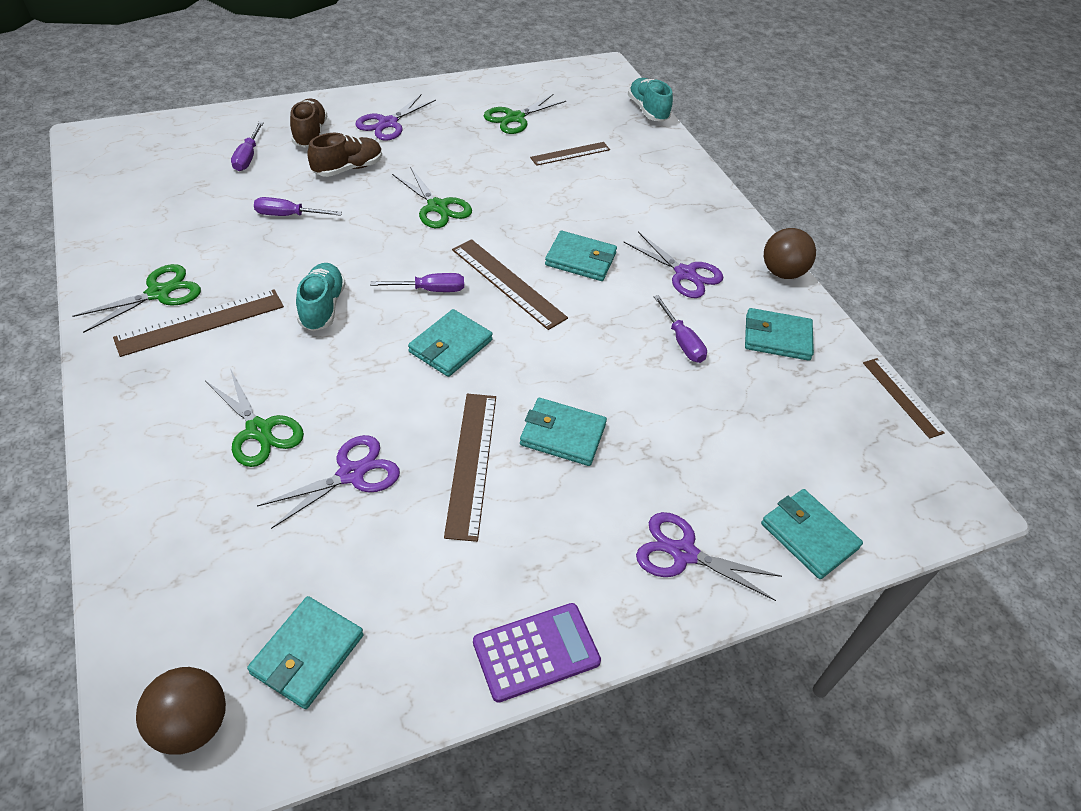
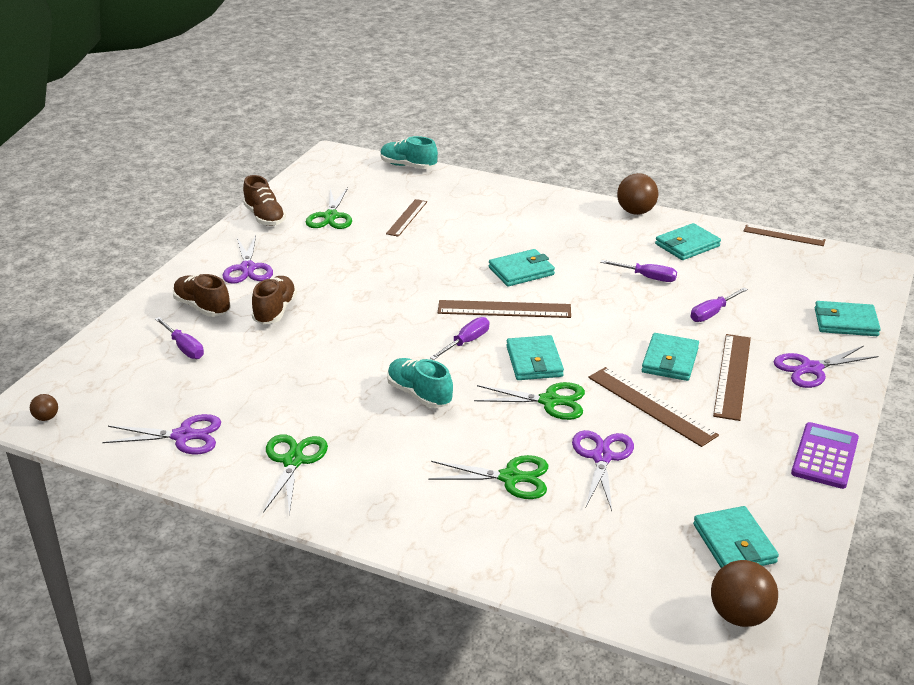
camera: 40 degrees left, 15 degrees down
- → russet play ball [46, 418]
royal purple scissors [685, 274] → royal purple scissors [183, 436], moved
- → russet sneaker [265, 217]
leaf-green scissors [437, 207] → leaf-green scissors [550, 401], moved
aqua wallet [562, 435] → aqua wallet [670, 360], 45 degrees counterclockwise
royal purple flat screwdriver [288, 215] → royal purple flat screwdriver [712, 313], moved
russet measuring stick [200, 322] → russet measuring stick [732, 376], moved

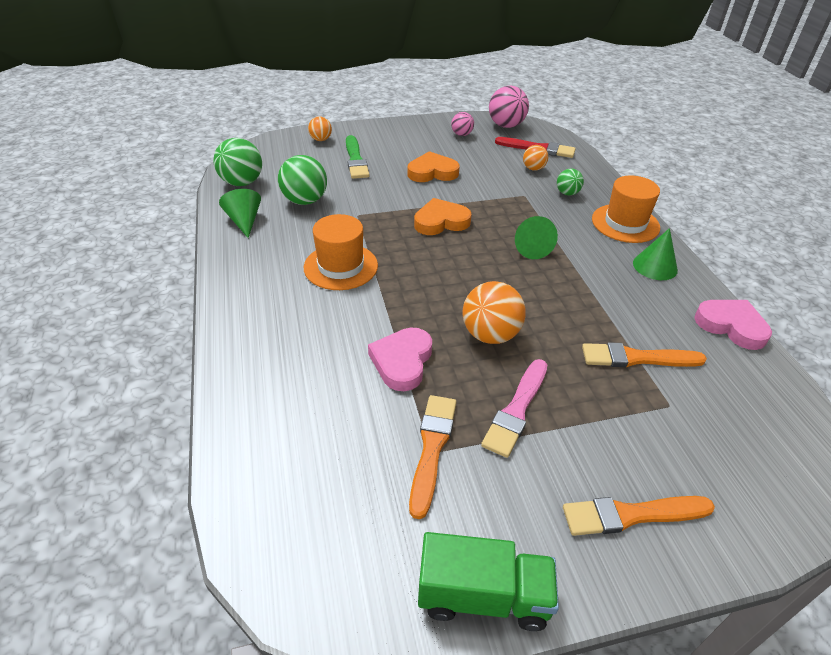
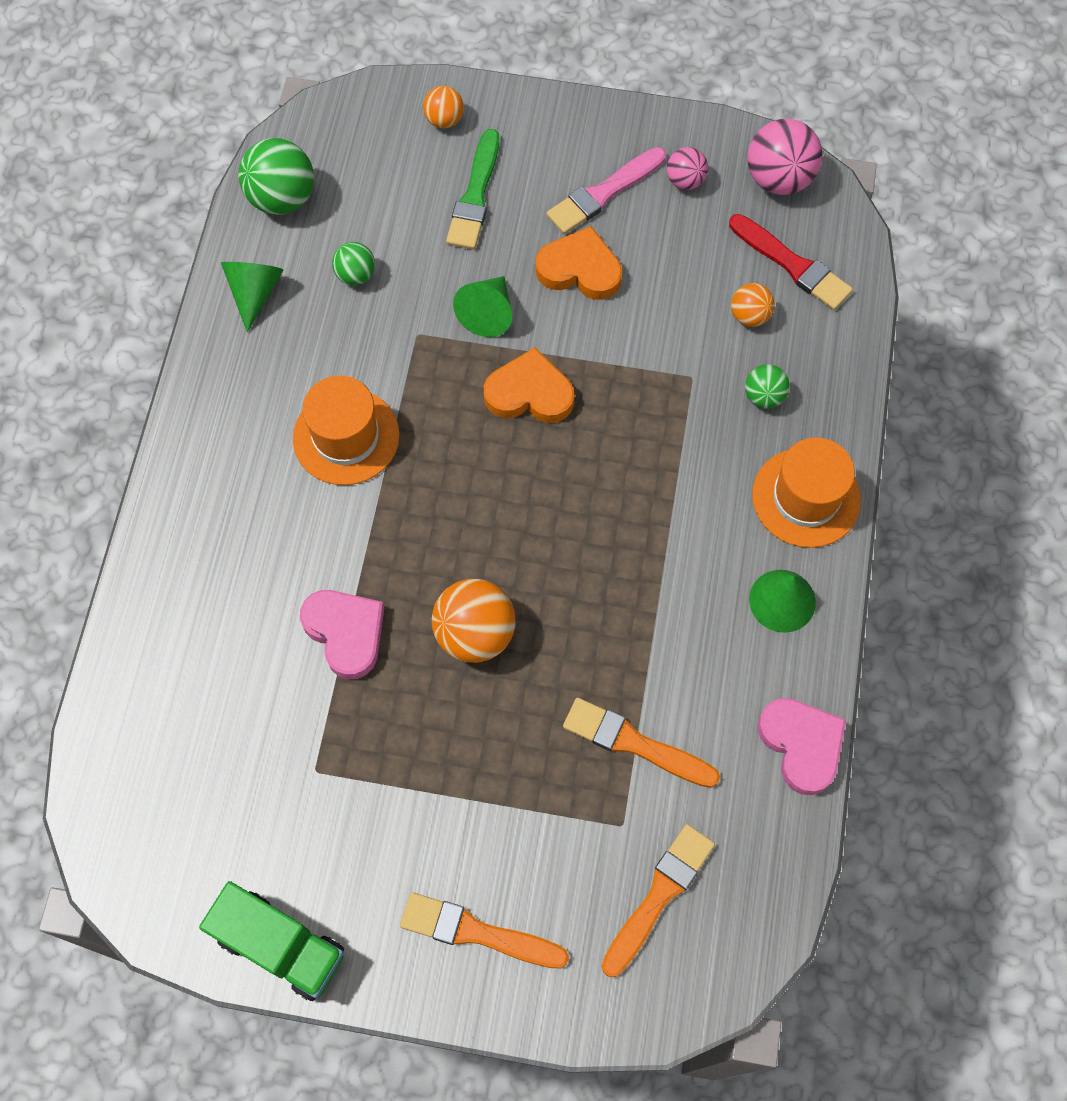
camera: 25 degrees right, 25 degrees up
rosy heart shape [402, 361] → rosy heart shape [345, 633], 105 degrees clockwise
leaf-green play ball [305, 201] → leaf-green play ball [356, 275], x0.57
leaf-green cone shape [531, 248] → leaf-green cone shape [488, 313], moved
rosy brush [516, 410] → rosy brush [603, 193], moved
orange-coloured brush [432, 448] → orange-coloured brush [659, 895], moved

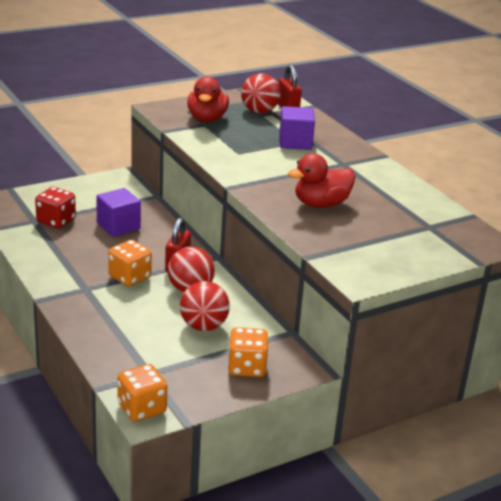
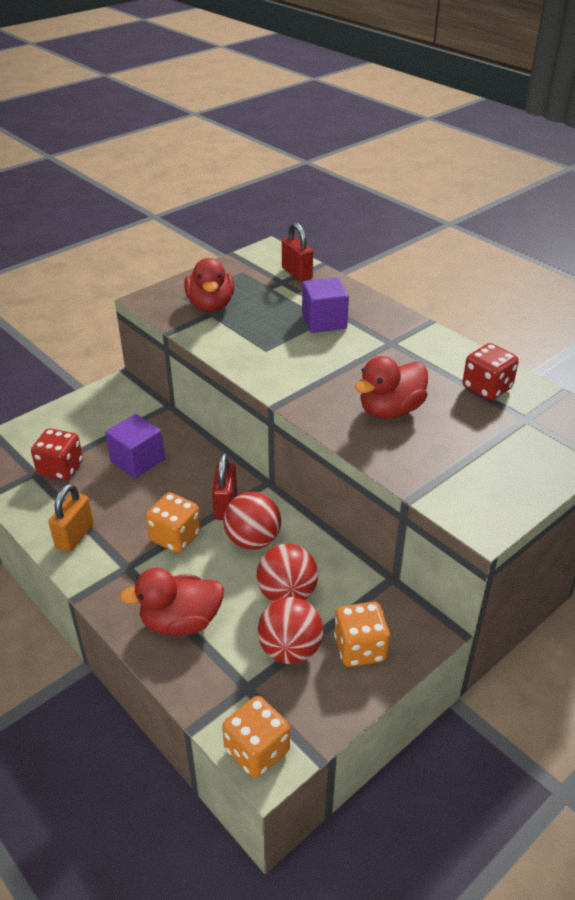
camera: 10 degrees left, 10 degrees up
- → orange-coloured small lock [75, 536]
- → red toy duck [181, 622]
red play ball [259, 111] → red play ball [290, 650], moved
- → red die [487, 388]

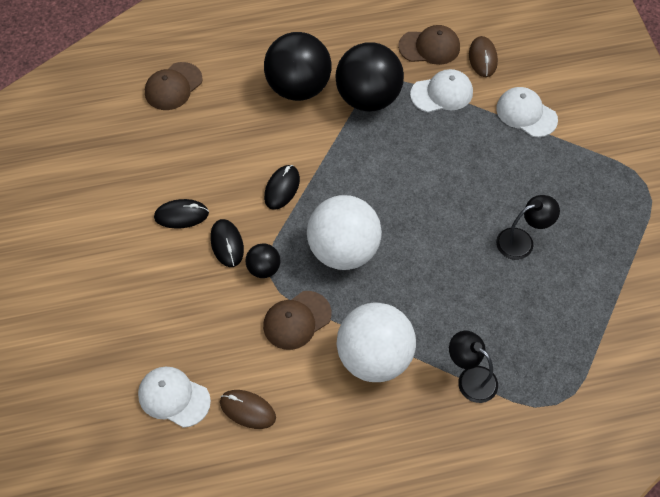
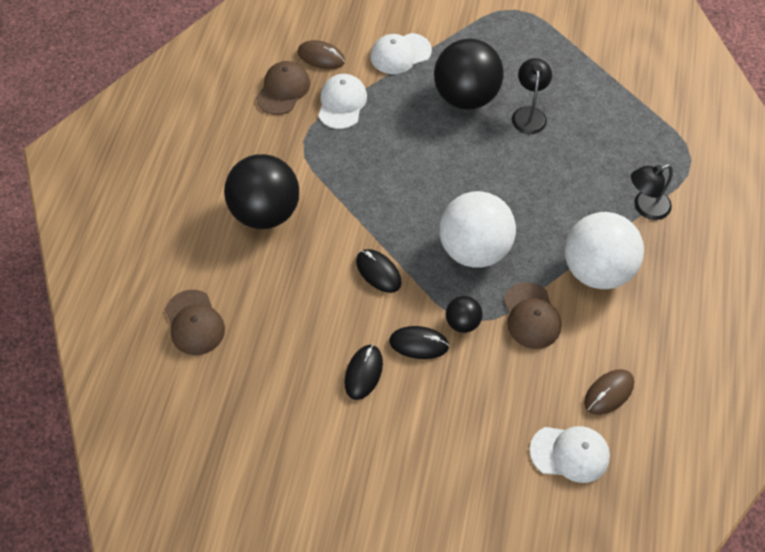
camera: 65 degrees left, 0 degrees up
jet-black play ball [368, 98] → jet-black play ball [466, 96], moved
pure white baseball cap [173, 397] → pure white baseball cap [570, 453], 135 degrees counterclockwise

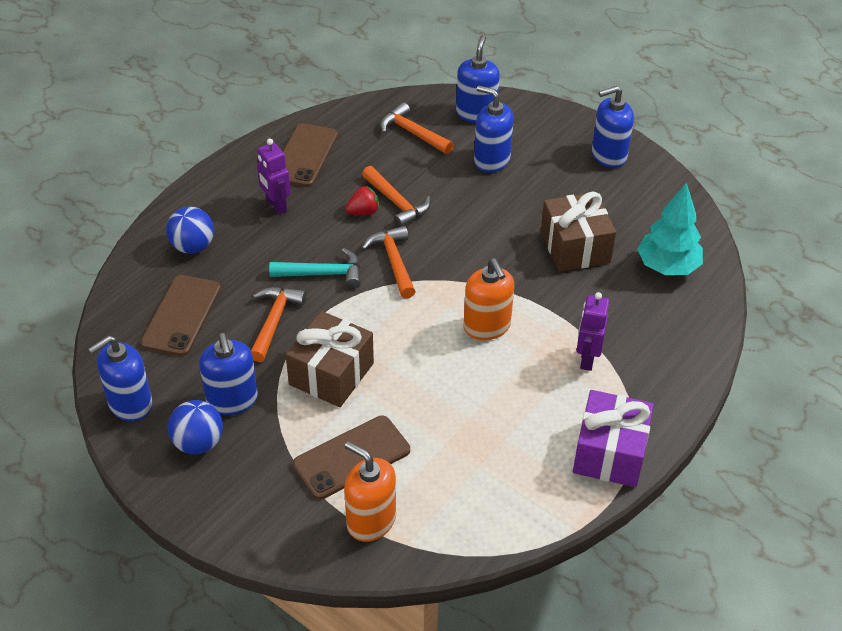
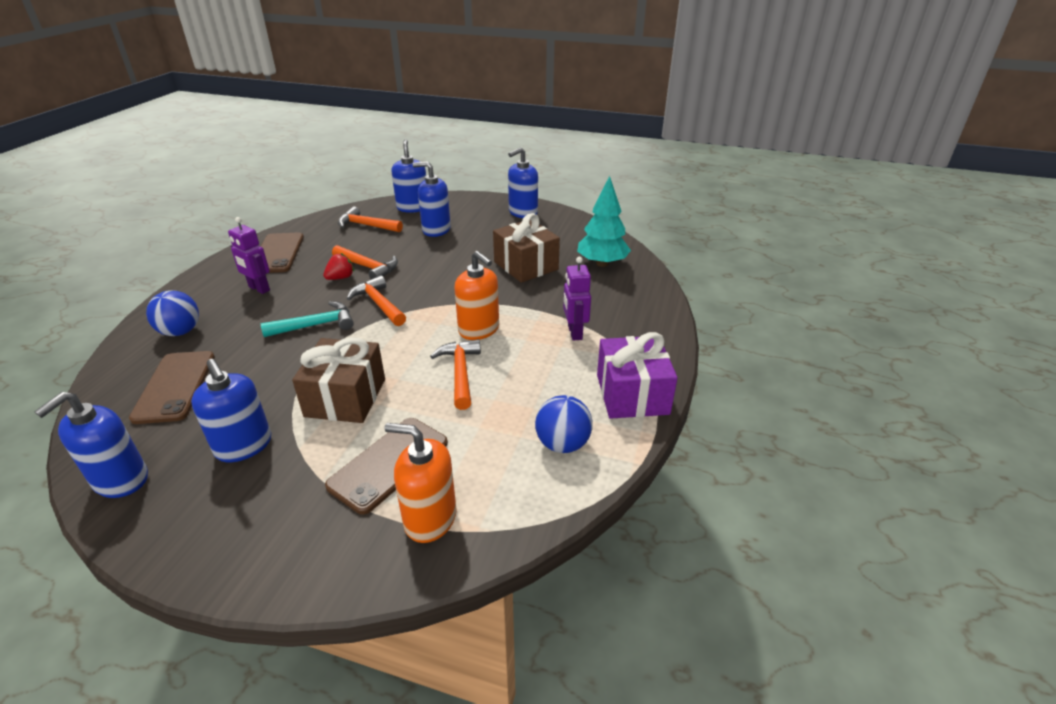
camera: 20 degrees left, 10 degrees down
orange-coloured claw hammer [274, 321] → orange-coloured claw hammer [460, 373], moved
blue play ball [198, 443] → blue play ball [562, 444], moved

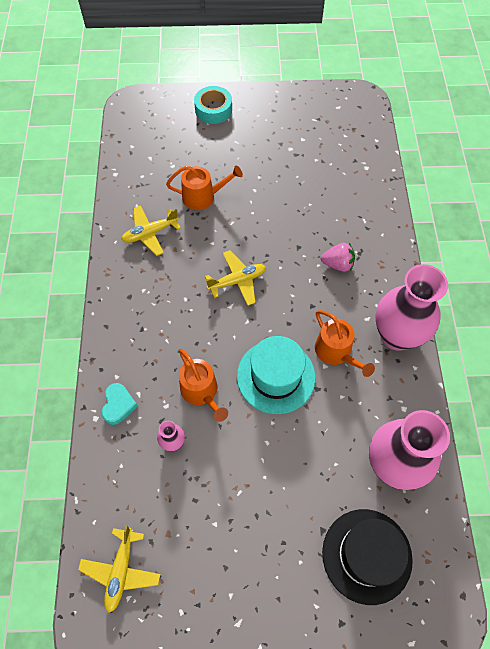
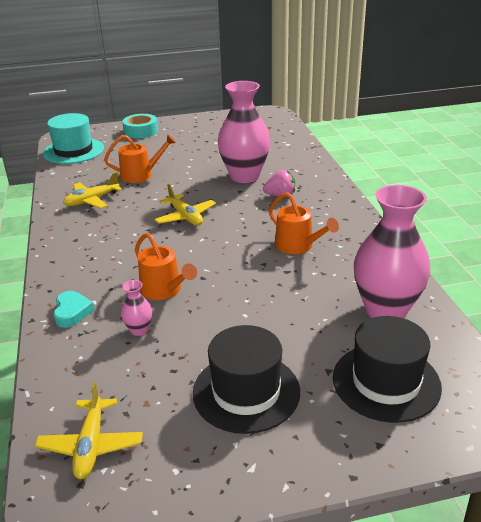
camera: 10 degrees left, 30 degrees down
aqua tall hat [276, 376] → aqua tall hat [73, 151], moved
bright yellow aeroplane [237, 281] → bright yellow aeroplane [185, 217], 90 degrees clockwise
- → jet-black tall hat [246, 392]
rosy vase [397, 335] → rosy vase [244, 176], moved

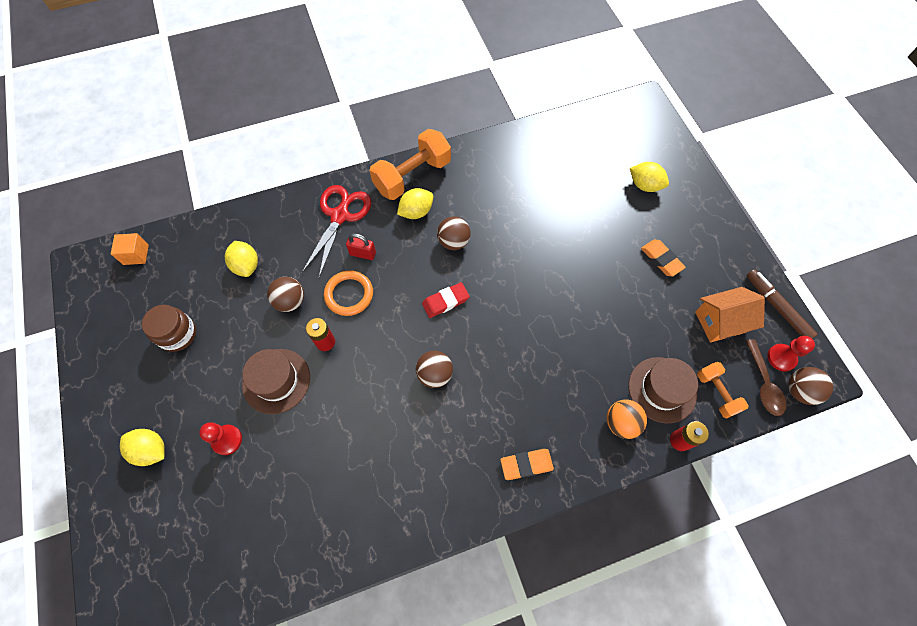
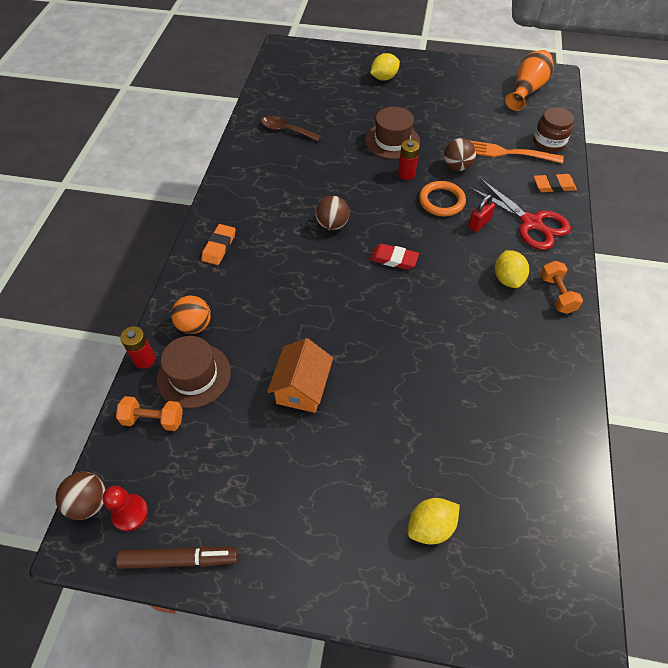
camera: 120 degrees right, 10 degrees down
russet spoon [763, 384] → russet spoon [286, 130], moved
orange-coloured toy house [720, 321] → orange-coloured toy house [302, 388], moved
red eraser [445, 301] → red eraser [394, 259], 75 degrees counterclockwise
bright yellow lemon [246, 265] → orange-coloured table fork [507, 153]
- → orange-coloured vase [527, 90]
russet jam jar [177, 334] → russet jam jar [548, 142], moved
orange-coloured eraser [661, 259] → orange-coloured eraser [553, 186], moved
orange-coloured dumbbell [412, 176] → orange-coloured dumbbell [557, 294], x0.56
orange-coloured block [136, 254] → -
red pawn [227, 440] → -
russet play ball [453, 242] → -

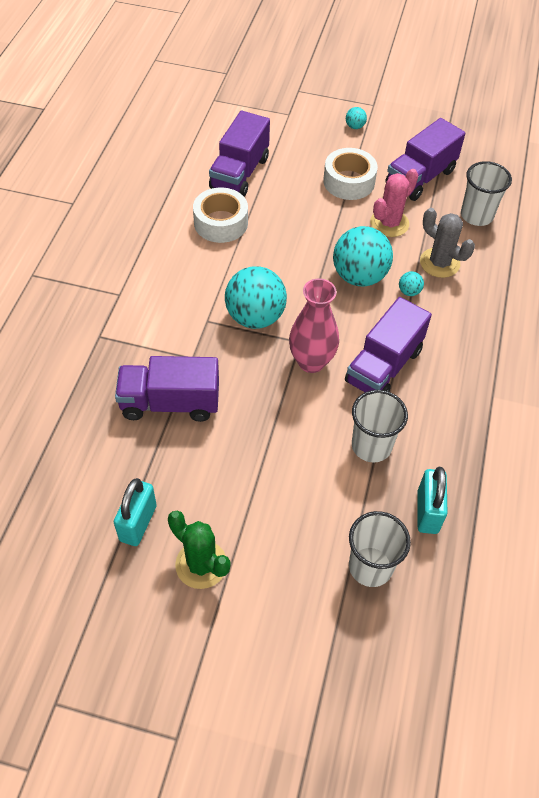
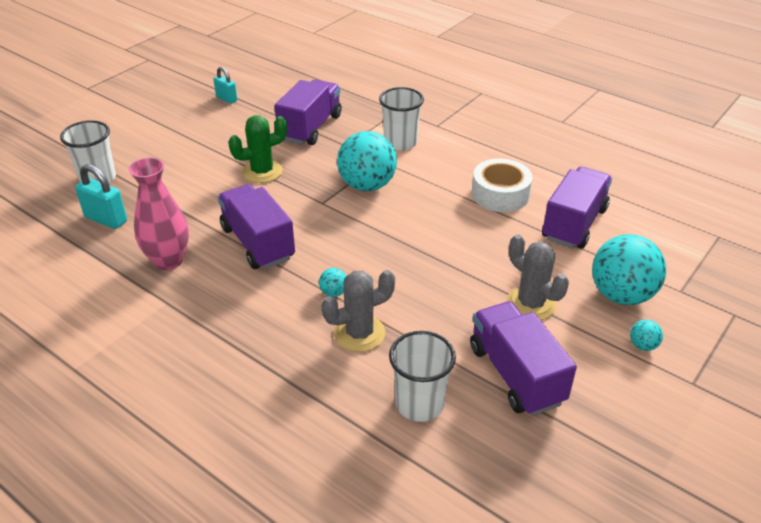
camera: 115 degrees right, 15 degrees down
rosy vase [311, 362] → rosy vase [168, 260], moved
aqua small lock [138, 523] → aqua small lock [226, 99], x0.65
leaf-green cactus [201, 564] → leaf-green cactus [262, 171], moved
pure white cup [371, 446] → pure white cup [400, 143], moved
pure white roll of tape [349, 181] → gray cactus [531, 304]
royal purple lorry [239, 173] → royal purple lorry [574, 224], 75 degrees clockwise
aqua play ball [359, 276] → aqua play ball [621, 295], moved
rosy cactus [389, 223] → -

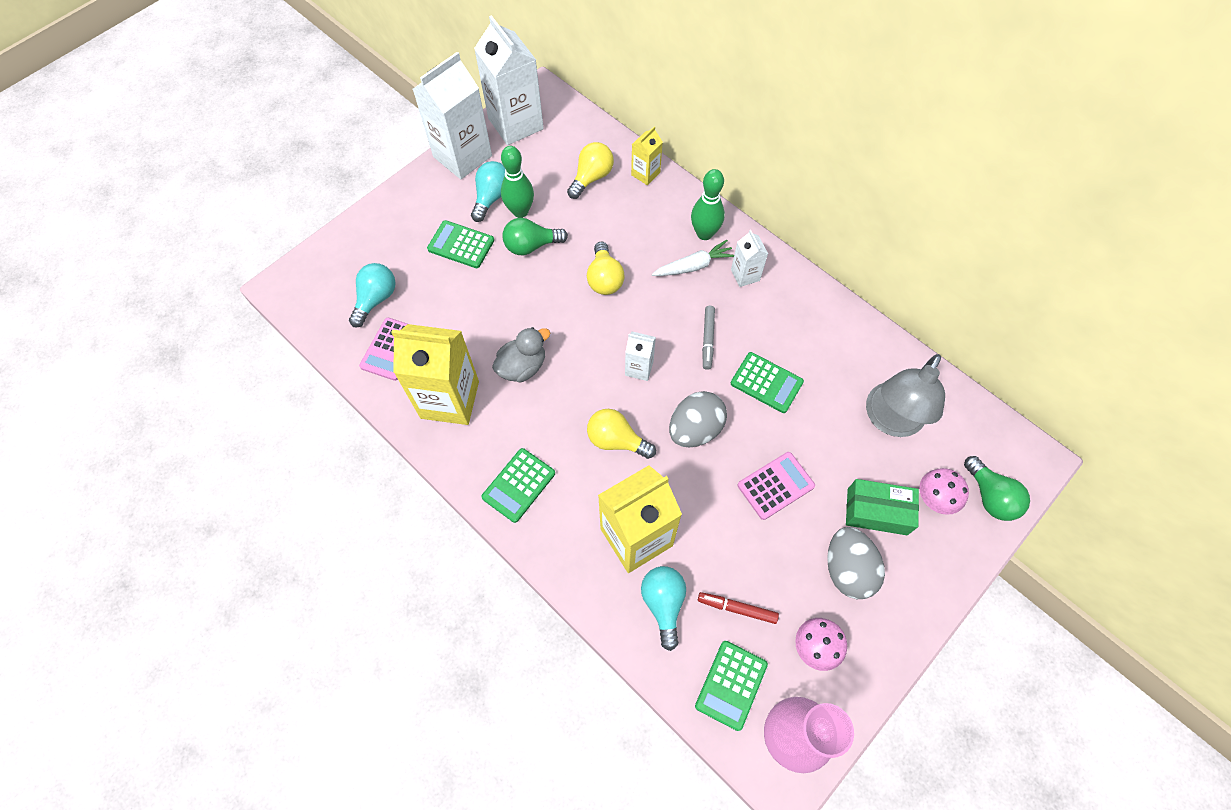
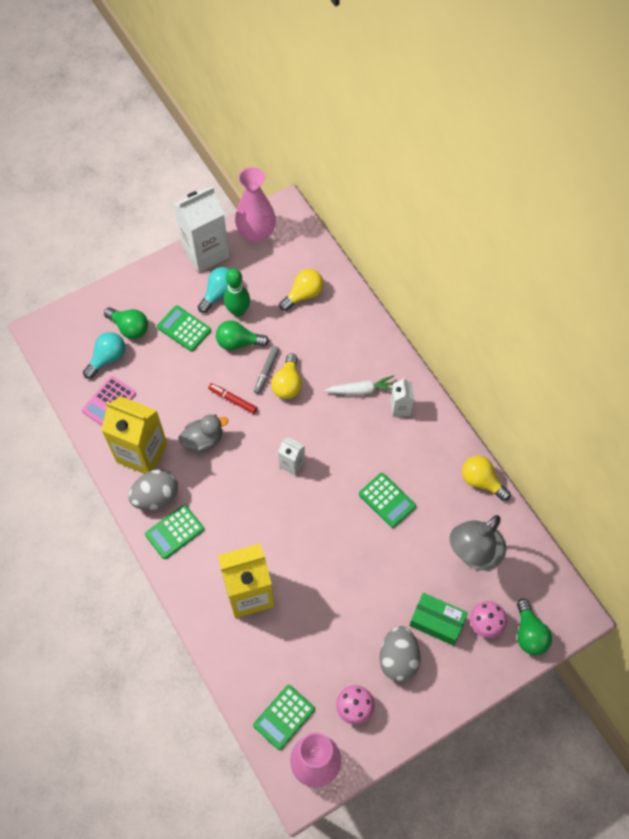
camera: 15 degrees right, 0 degrees up
- → leaf-green lightbulb [130, 328]
gray toy egg [695, 429] → gray toy egg [156, 497], moved
red marker [737, 609] → red marker [233, 400], moved
pure white juice carton [515, 124] → rosy vase [256, 233]
gray marker [708, 339] → gray marker [266, 371], moved
bright yellow lightbulb [616, 440] → bright yellow lightbulb [481, 481], moved
bright yellow juice carton [645, 174] → -
aqua lightbulb [663, 604] → -
leaf-green tenpin [704, 233] → -
rosy adding machine [775, 486] → -

